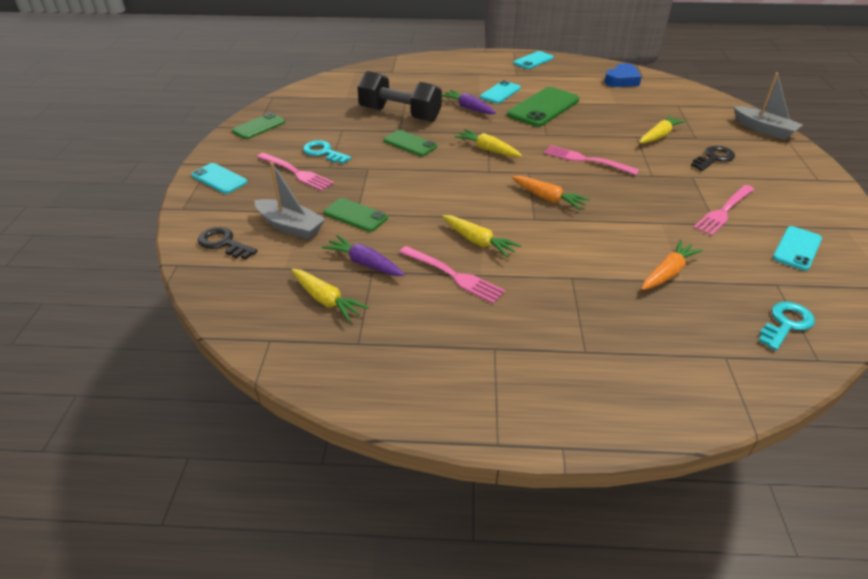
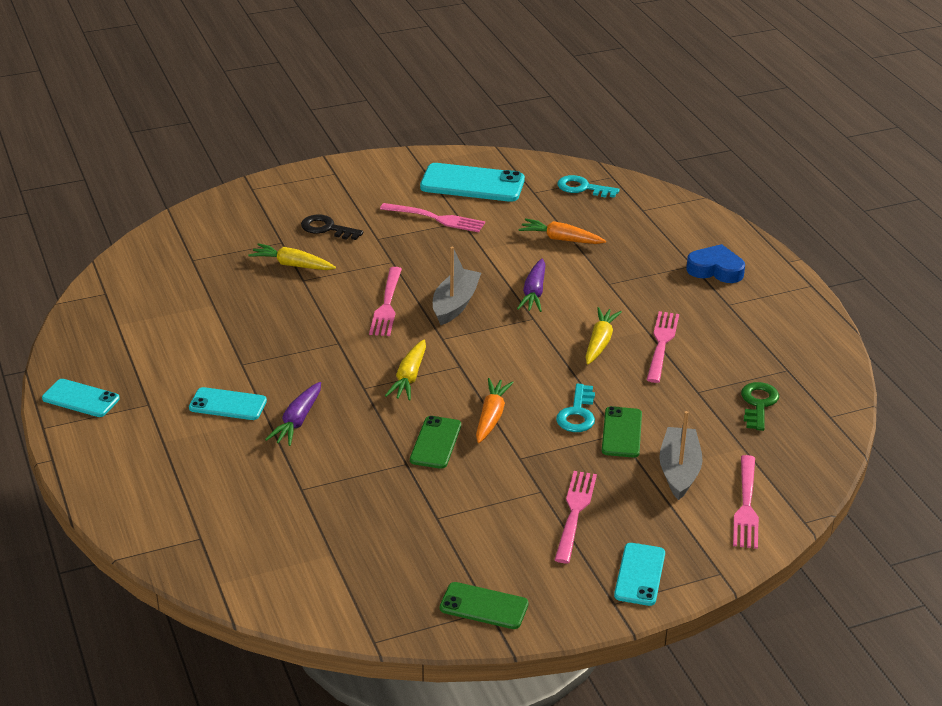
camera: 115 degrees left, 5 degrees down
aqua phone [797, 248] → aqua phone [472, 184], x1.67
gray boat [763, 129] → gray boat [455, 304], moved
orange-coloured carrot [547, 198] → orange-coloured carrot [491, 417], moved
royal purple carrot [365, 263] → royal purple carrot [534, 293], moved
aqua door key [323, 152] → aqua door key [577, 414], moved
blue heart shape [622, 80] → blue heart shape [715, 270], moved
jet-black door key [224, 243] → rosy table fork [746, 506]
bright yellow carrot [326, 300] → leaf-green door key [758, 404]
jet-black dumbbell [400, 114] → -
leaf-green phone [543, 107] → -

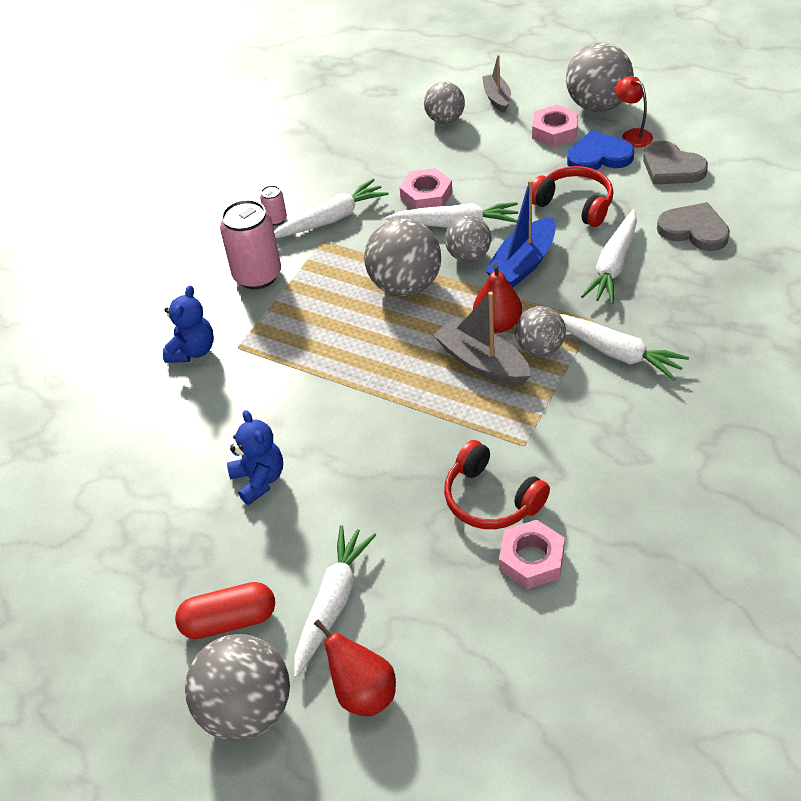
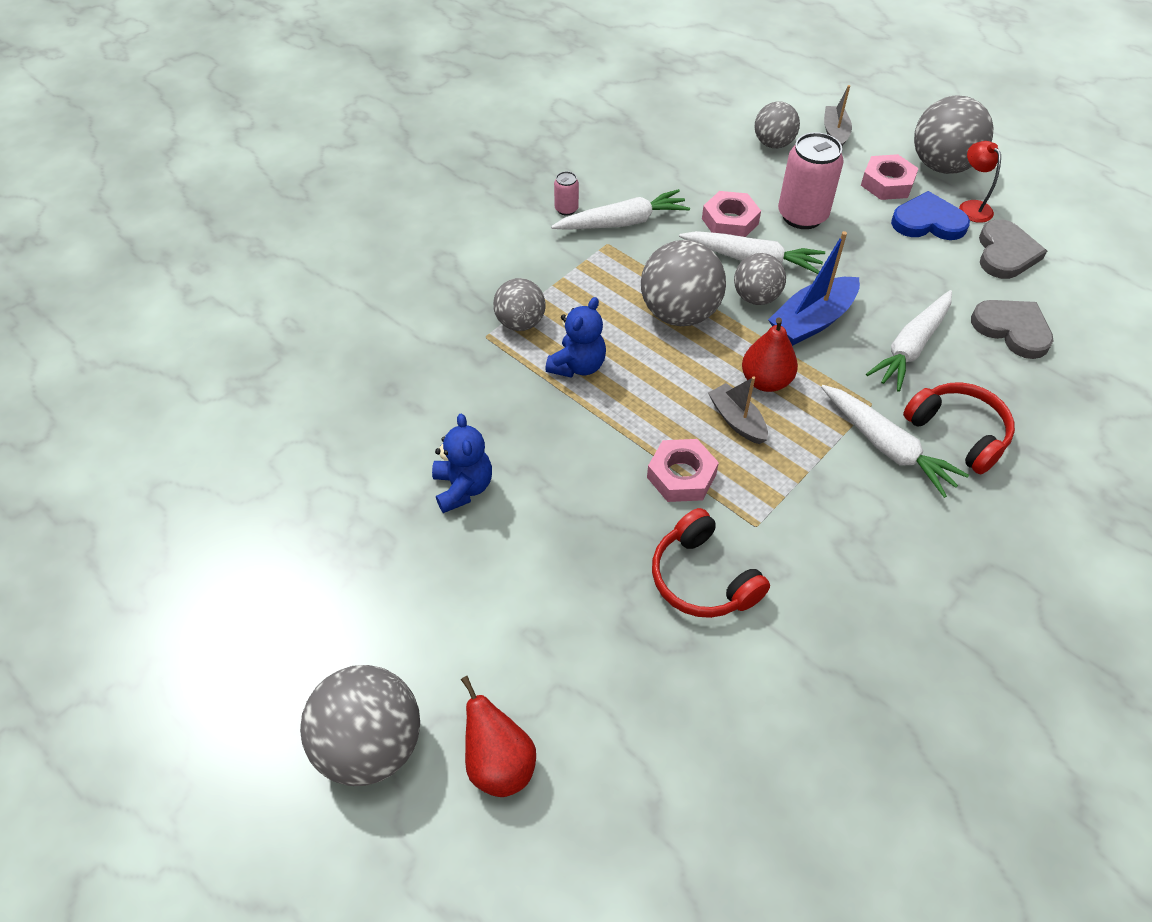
camera: 10 degrees right, 5 degrees up
gray play ball [540, 348] → gray play ball [520, 323], moved
blue teddy bear [192, 351] → blue teddy bear [578, 366], moved
rosy hexagon nut [531, 559] → rosy hexagon nut [681, 476], moved
gray boat [482, 363] → gray boat [737, 420], x0.64
rosy tin [257, 275] → rosy tin [802, 215], moved
red over-ear headphones [575, 204] → red over-ear headphones [958, 433], moved
gray heart shape [671, 168] → gray heart shape [1005, 253], 135 degrees counterclockwise
red capsule [229, 620] → -
pure white carrot [333, 603] → -

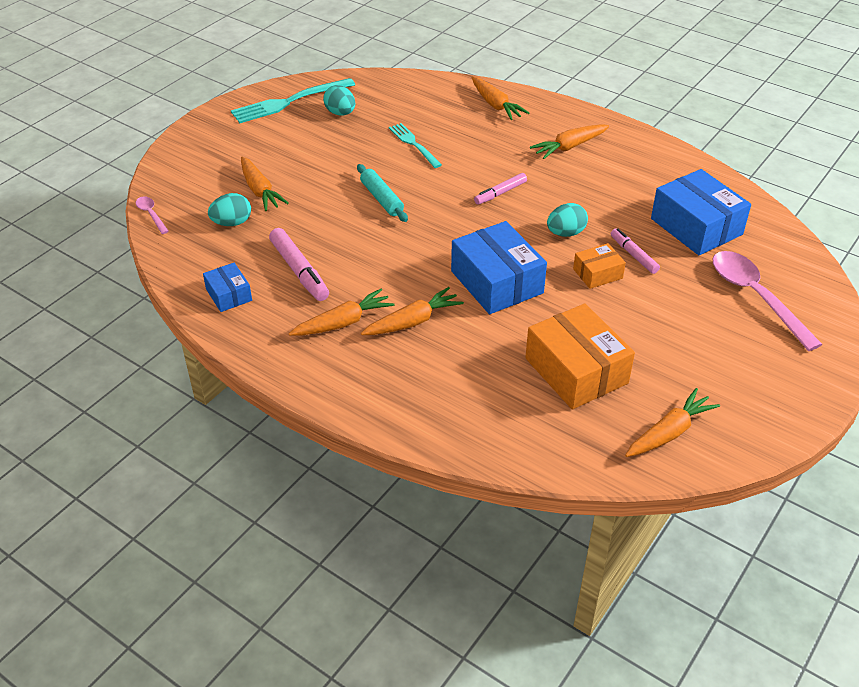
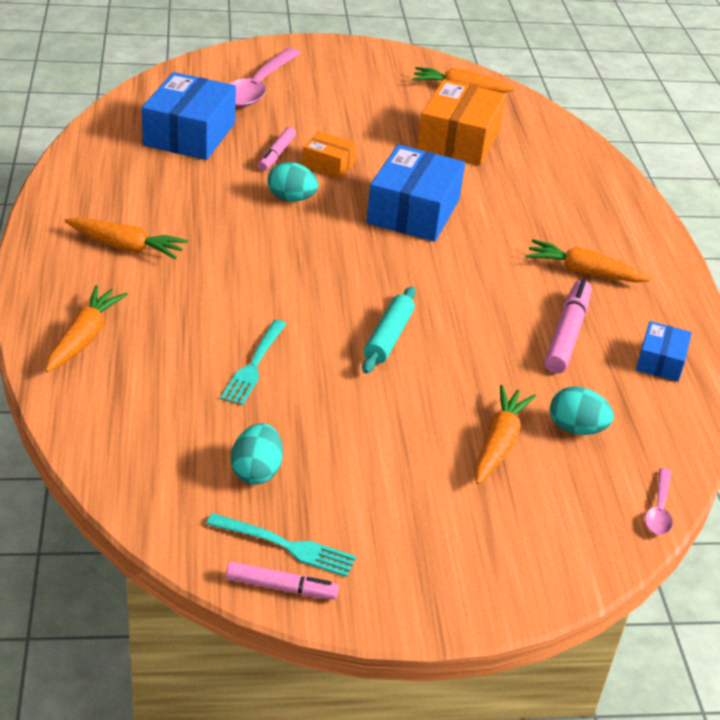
camera: 135 degrees left, 5 degrees down
aqua table fork [289, 102] → aqua table fork [286, 545], x0.63
rosy marker [500, 193] → rosy marker [281, 587], moved
orange-coloured carrot [413, 321] → -

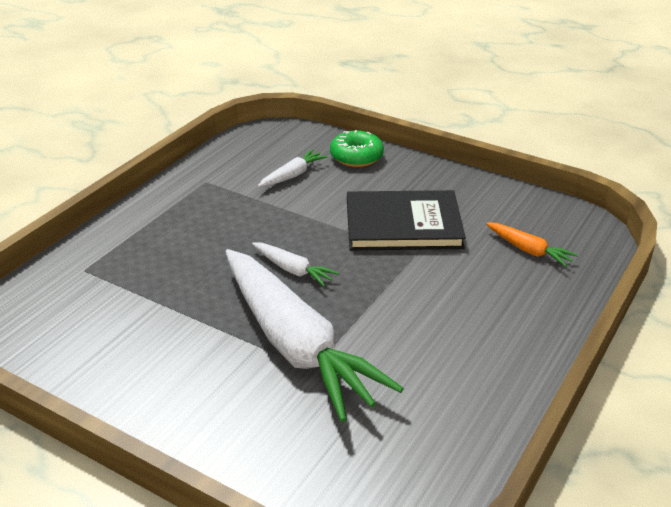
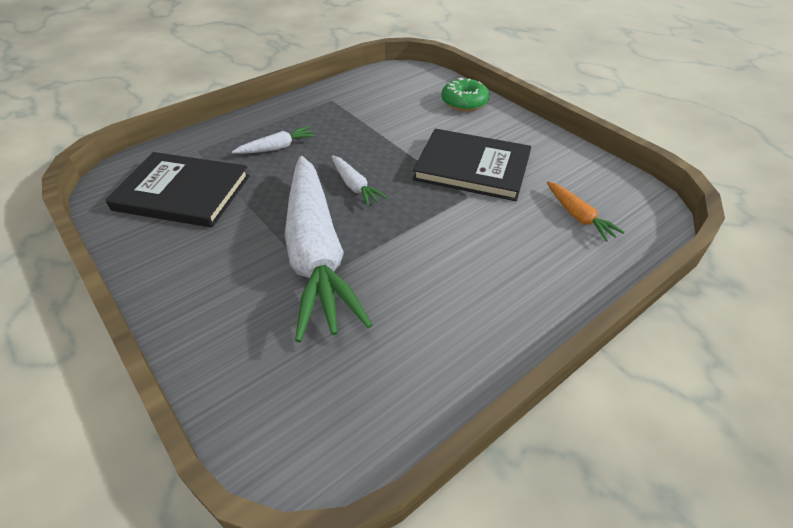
camera: 20 degrees right, 10 degrees up
- → jet-black hardcover [182, 193]
pure white carrot [292, 175] → pure white carrot [277, 148], moved

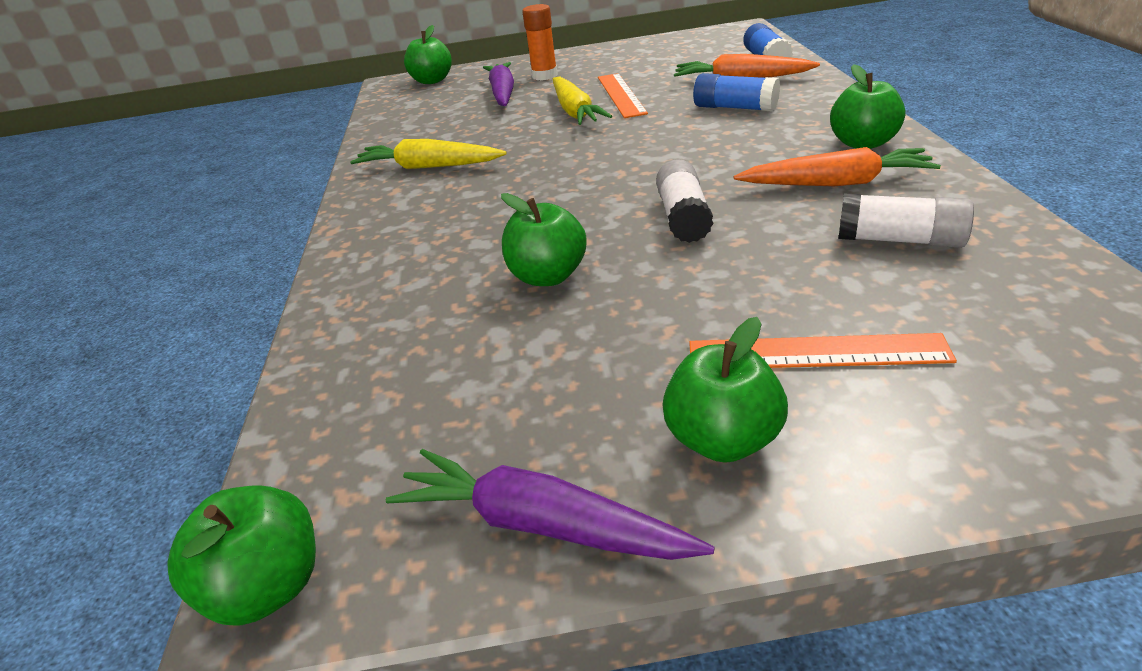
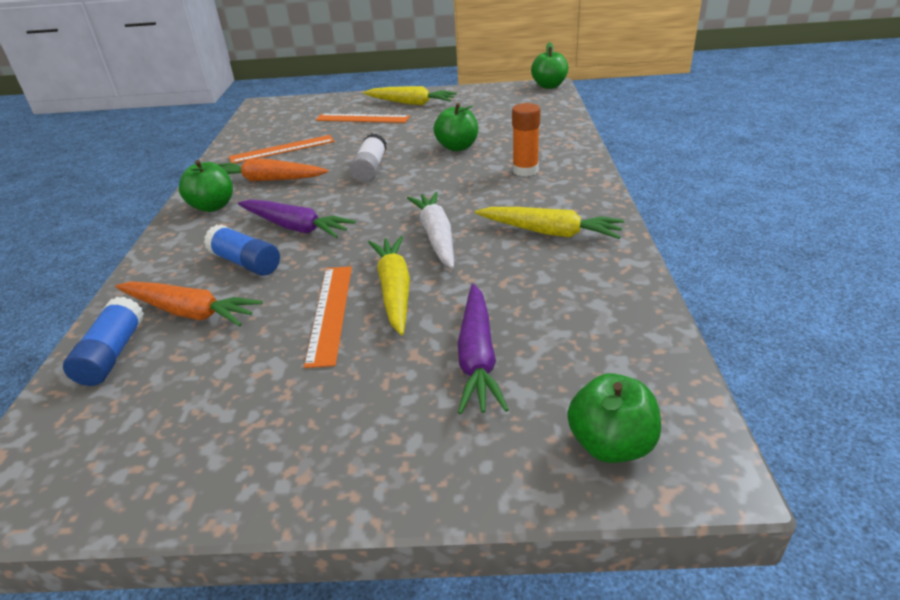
camera: 175 degrees left, 0 degrees up
pure white glue stick [899, 240] → orange-coloured measuring stick [282, 149]
royal purple carrot [541, 524] → royal purple carrot [295, 227], moved
leaf-green apple [723, 440] → bright yellow carrot [410, 103]
- → pure white carrot [436, 236]
orange-coloured glue stick [544, 76] → orange-coloured glue stick [525, 170], moved

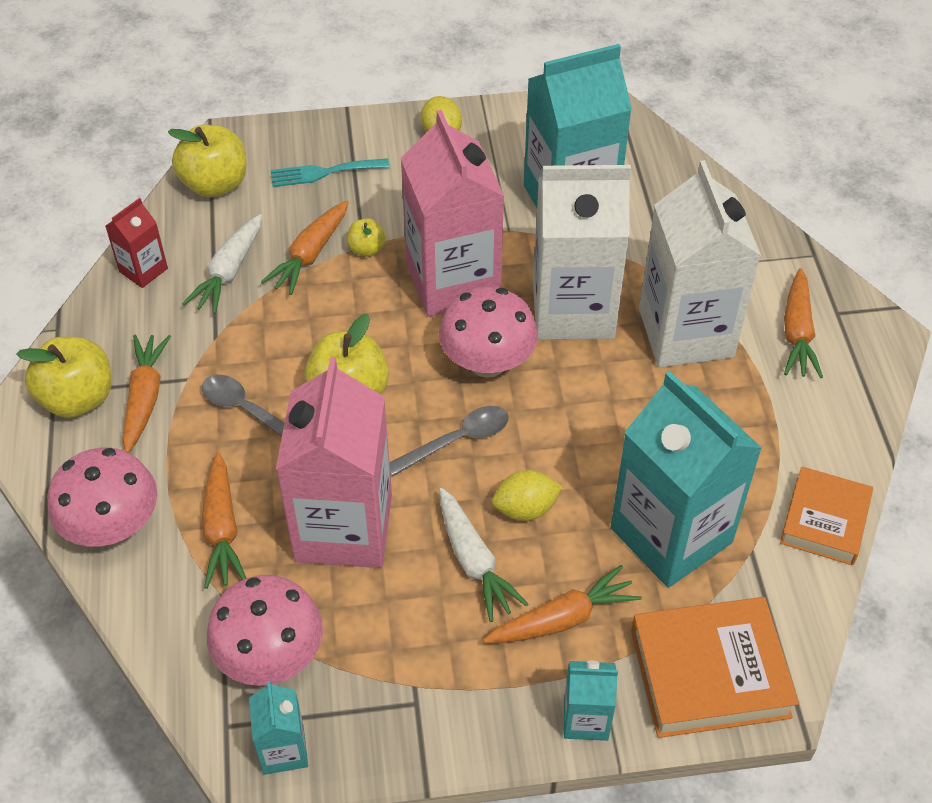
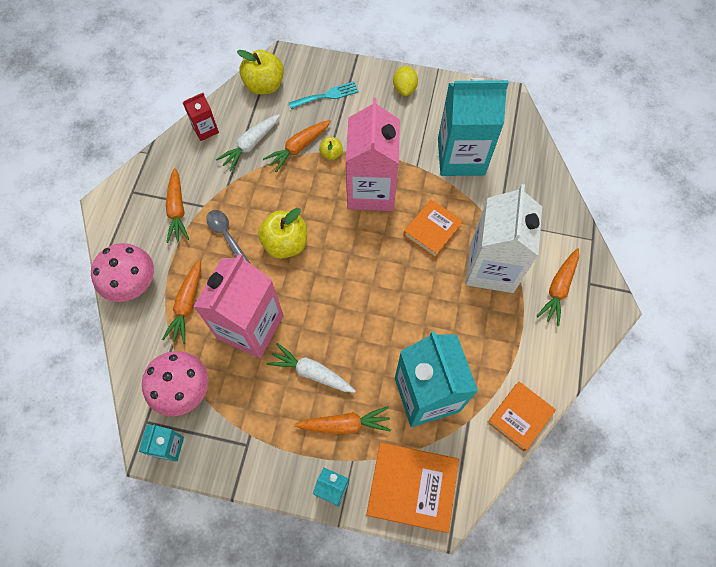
camera: 20 degrees right, 15 degrees up
orange-coloured carrot [145, 397] → orange-coloured carrot [177, 210], 150 degrees clockwise
pure white carrot [474, 562] → pure white carrot [311, 372], 120 degrees clockwise
aqua table fork [323, 172] → aqua table fork [327, 95], 150 degrees clockwise
pure white juice carton [573, 310] → orange-coloured hardcover [432, 231]
bright yellow apple [78, 398] → -
gray spoon [457, 441] → -
rosy fungus [487, 362] → -
bright yellow lemon [525, 509] → -

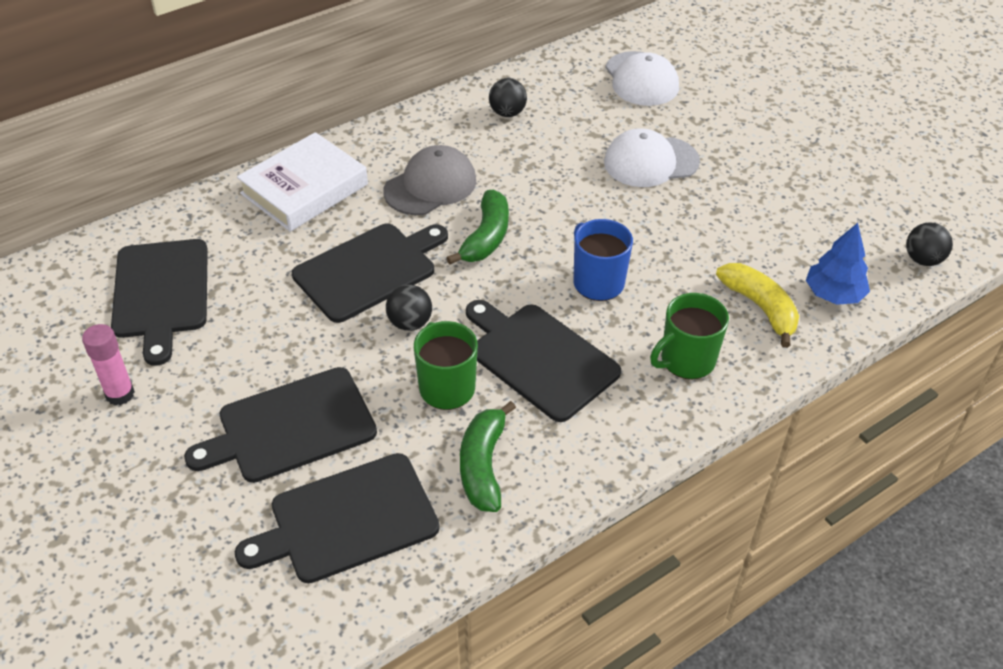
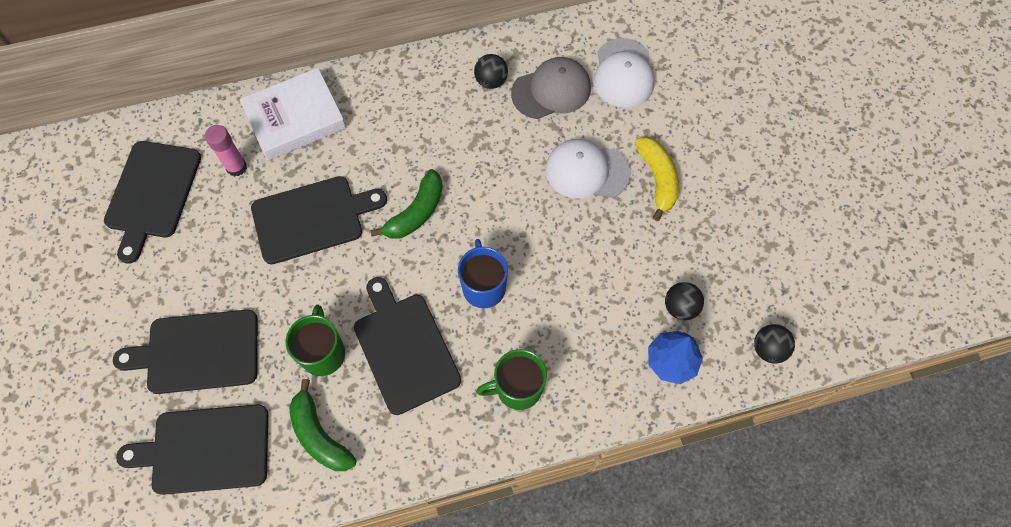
camera: 20 degrees right, 20 degrees up
rosy glue stick [120, 394] → rosy glue stick [236, 167], moved
leaf-green banana [483, 466] → leaf-green banana [319, 435], 60 degrees counterclockwise
gray baseball cap [430, 186] → gray baseball cap [551, 90], moved
bright yellow banana [760, 307] → bright yellow banana [657, 179], moved
jet-black play ball [410, 323] → jet-black play ball [680, 307], moved

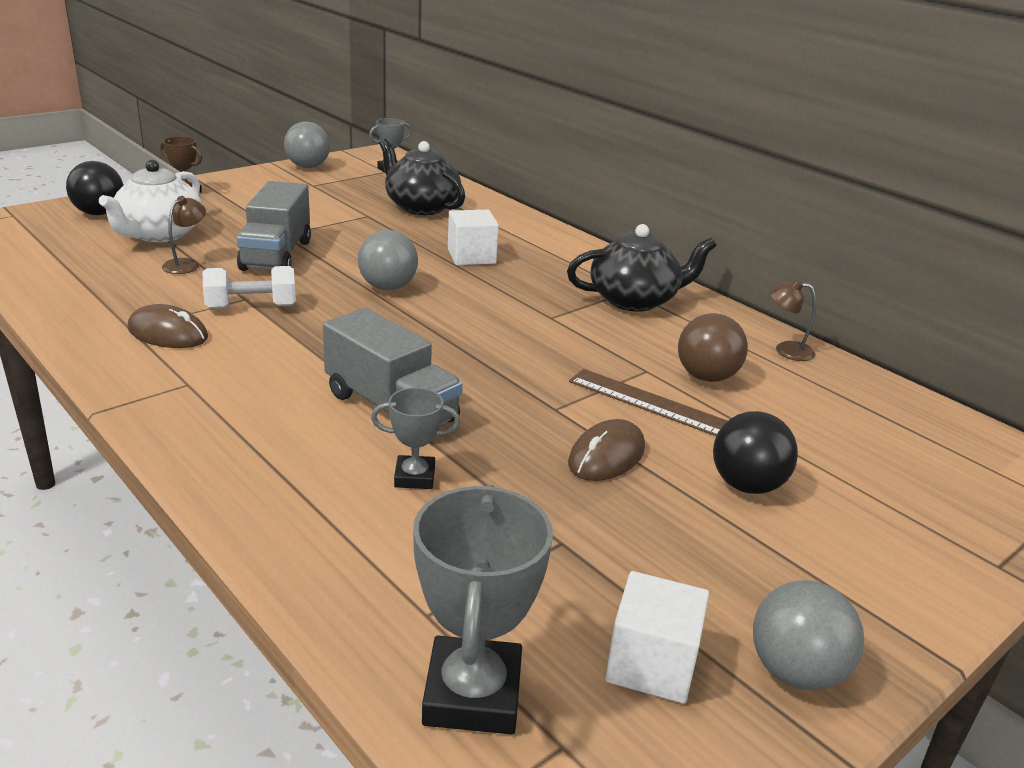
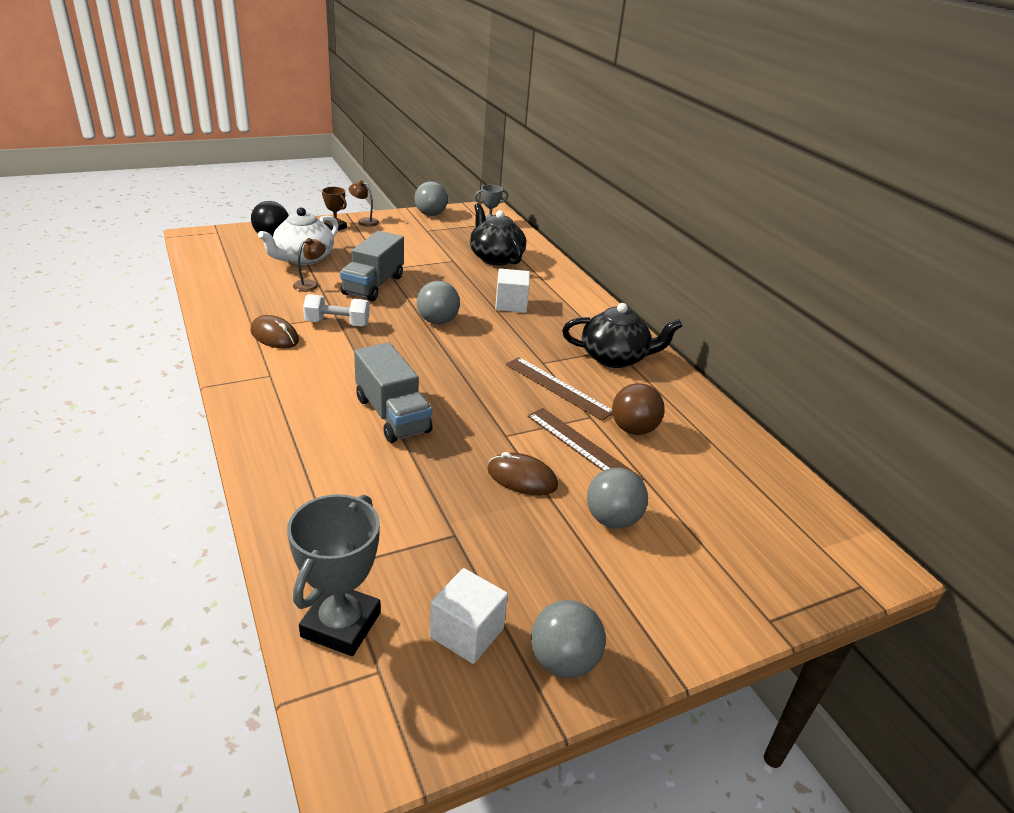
camera: 15 degrees right, 5 degrees up
russet reading lamp [786, 350] → russet reading lamp [364, 221], moved
russet computer mouse [606, 456] → russet computer mouse [522, 478], 60 degrees clockwise
- → russet measuring stick [558, 387]
jet-black play ball [747, 485] → gray play ball [612, 519]
gray prize cup [414, 477] → -

